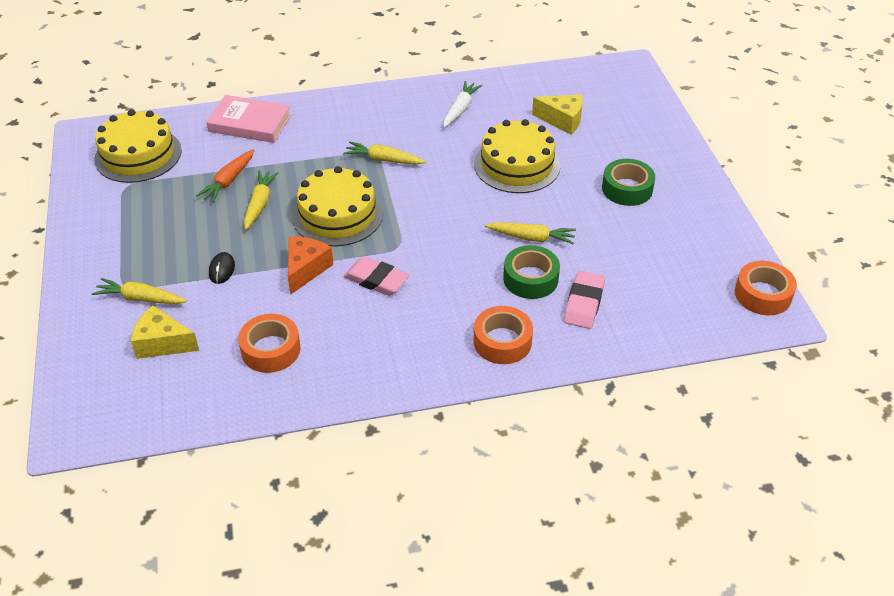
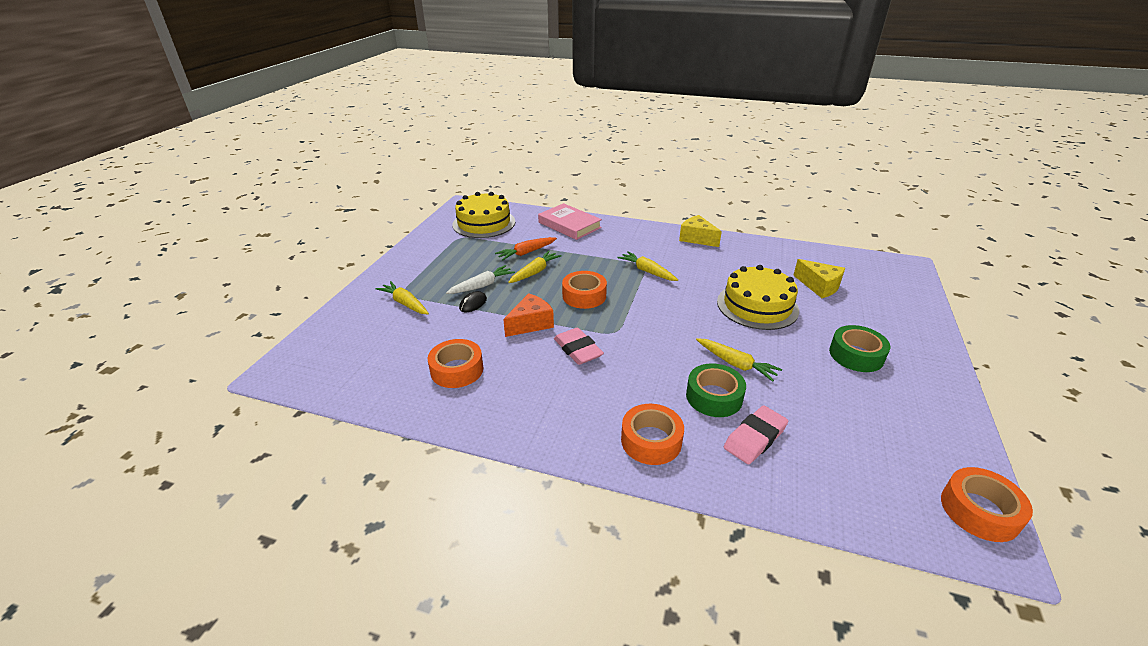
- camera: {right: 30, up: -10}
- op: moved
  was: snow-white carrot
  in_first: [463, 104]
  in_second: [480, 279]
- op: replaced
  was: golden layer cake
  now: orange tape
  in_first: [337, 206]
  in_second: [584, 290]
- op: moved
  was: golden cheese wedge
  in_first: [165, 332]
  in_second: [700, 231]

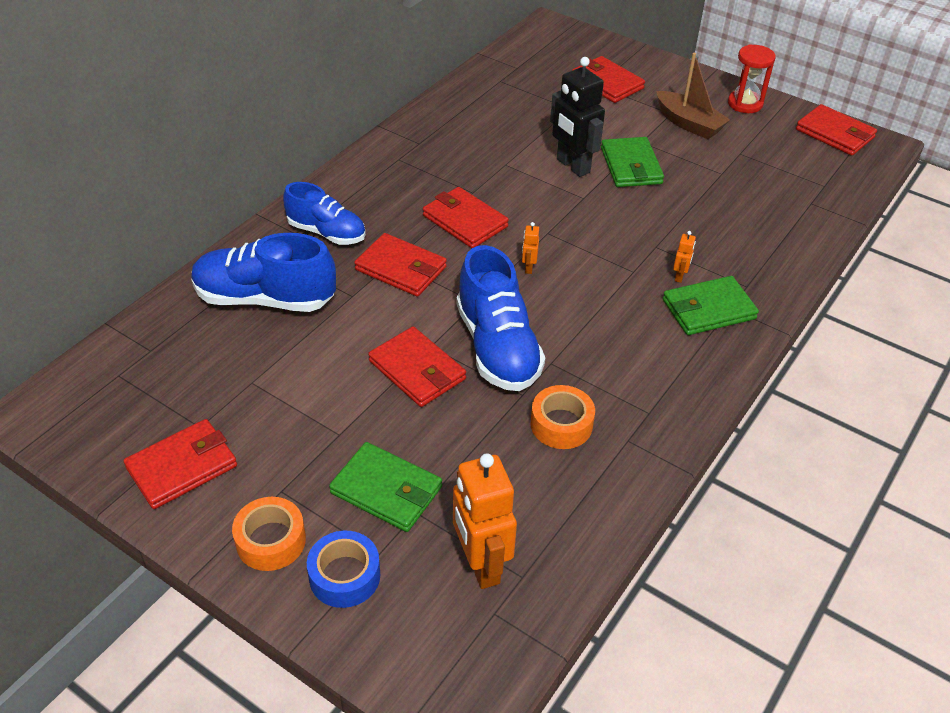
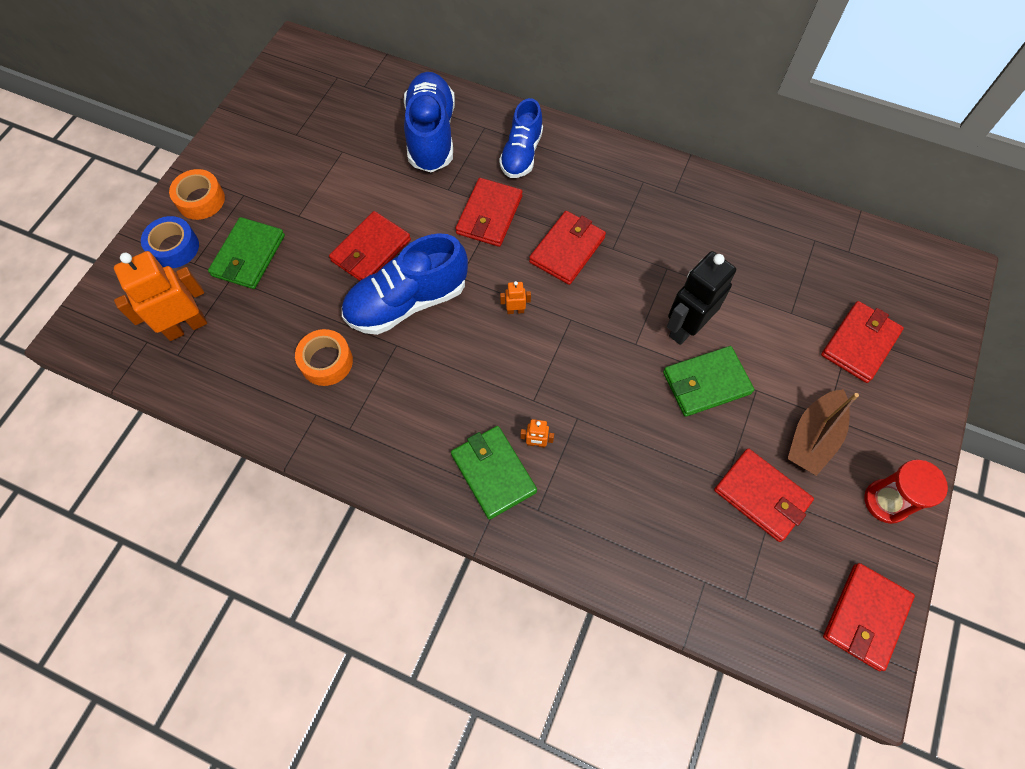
- camera: {right: 80, up: 20}
- op: moved
  was: crimson card wallet
  in_first: [180, 464]
  in_second: [764, 495]

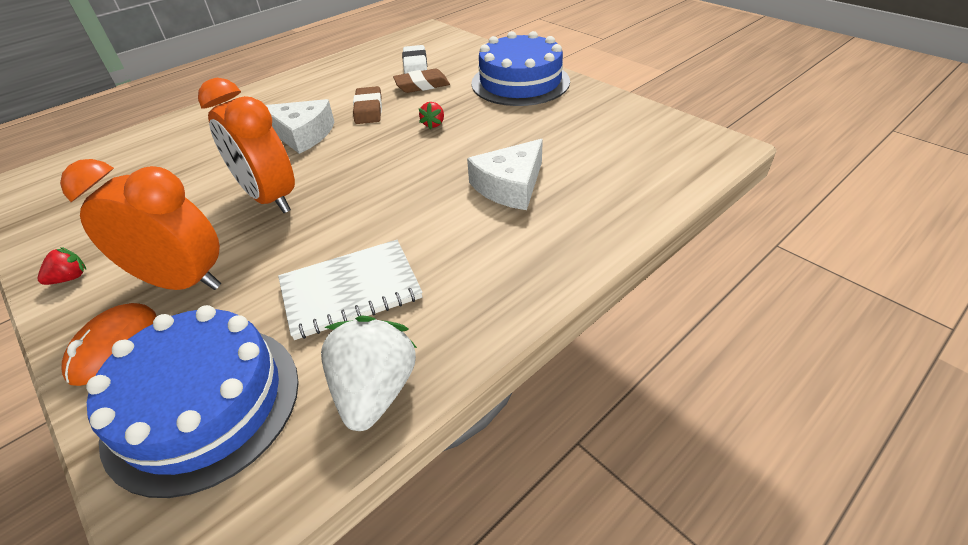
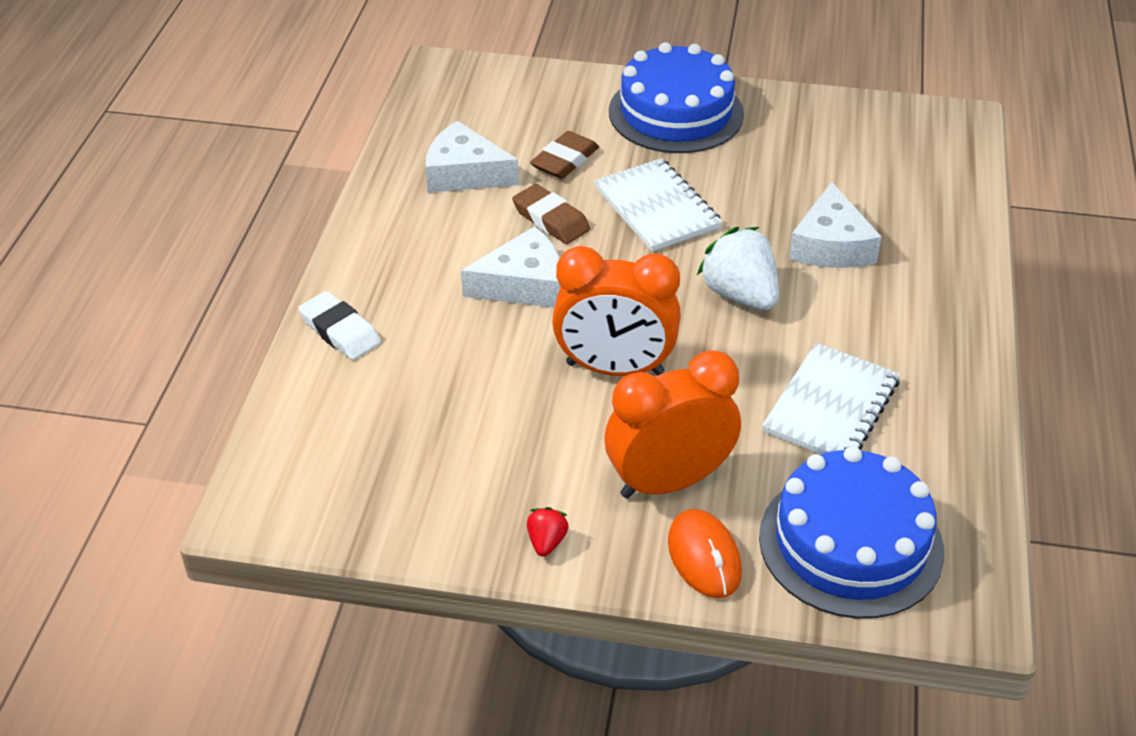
- camera: {right: -40, up: 0}
- op: moved
  was: snow-white pencil eraser
  in_first: [414, 59]
  in_second: [339, 325]
- op: replaced
  was: crimson strawberry
  now: snow-white notebook
  in_first: [431, 115]
  in_second: [658, 205]
- op: moved
  was: snow-white strawberry
  in_first: [369, 373]
  in_second: [738, 268]
- op: added
  now: snow-white cheese wedge
  in_second: [472, 157]

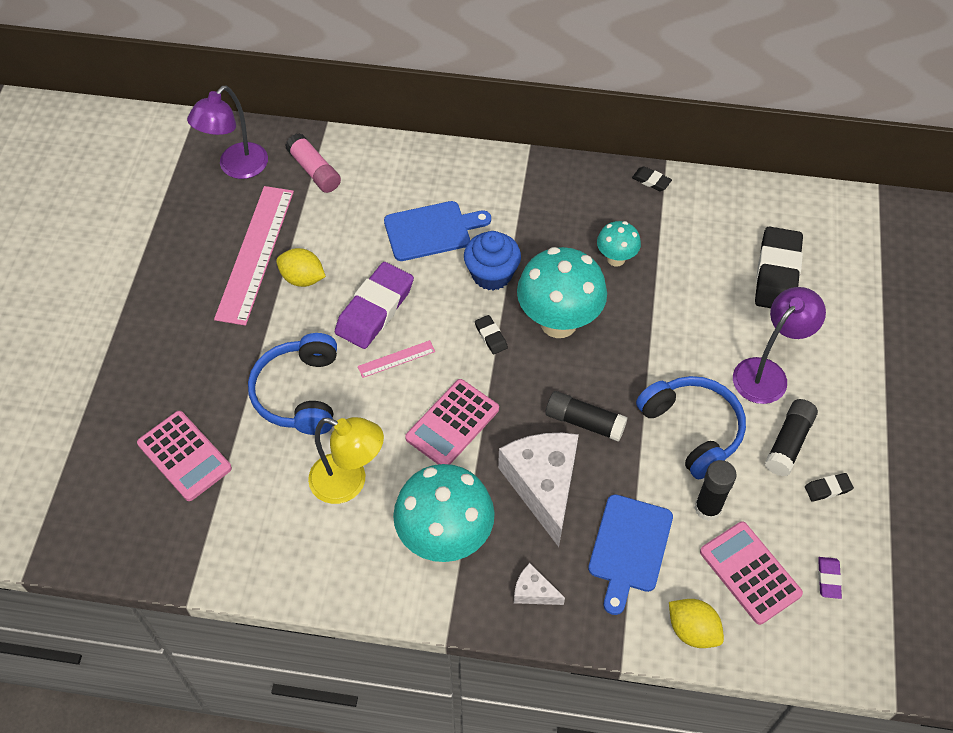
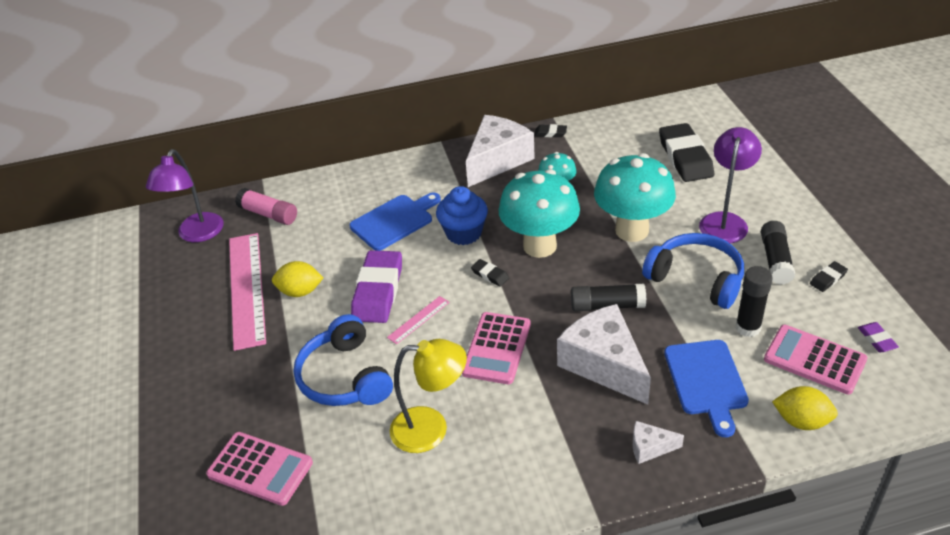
- camera: {right: -20, up: -15}
- op: moved
  was: aqua fungus
  in_first: [444, 513]
  in_second: [635, 197]
- op: added
  now: snow-white cheese wedge
  in_second: [500, 151]

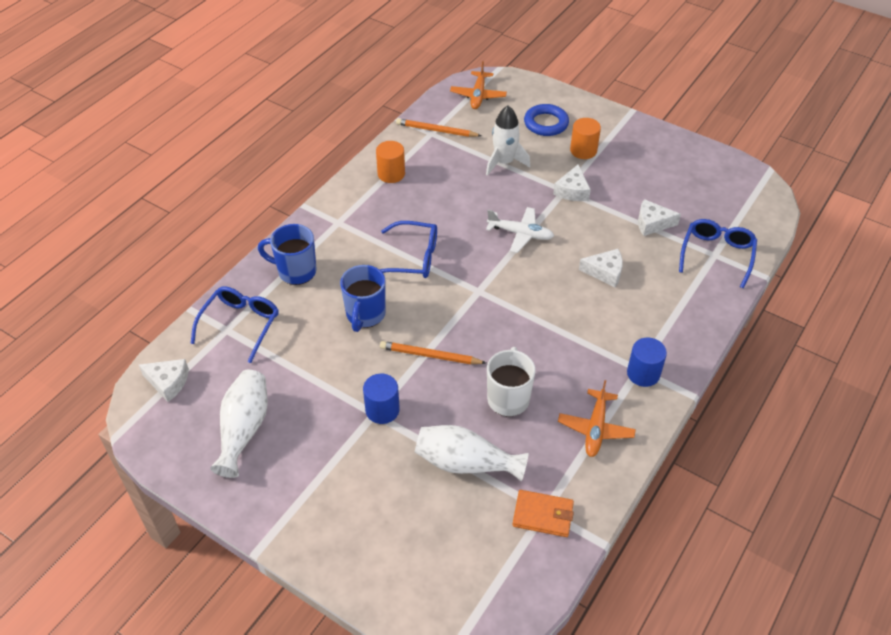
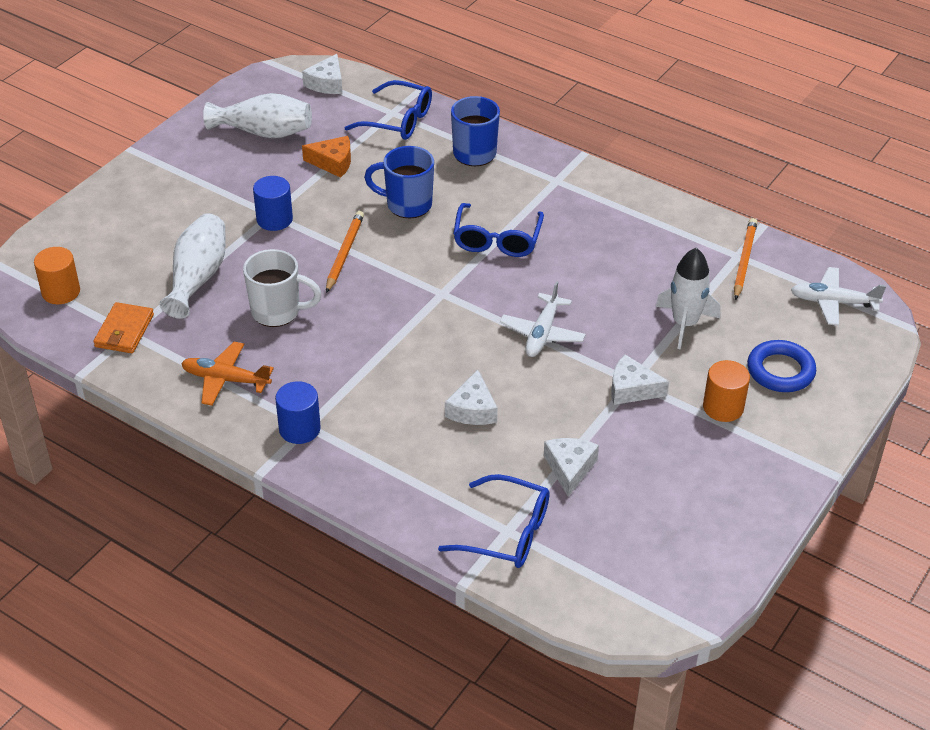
- camera: {right: 90, up: -5}
- op: recoloured
  was: orange toy plane
  now: snow-white toy plane
  in_first: [478, 85]
  in_second: [838, 296]
- op: moved
  was: orange cylinder
  in_first: [390, 162]
  in_second: [57, 275]
- op: added
  now: orange cheese wedge
  in_second: [326, 157]

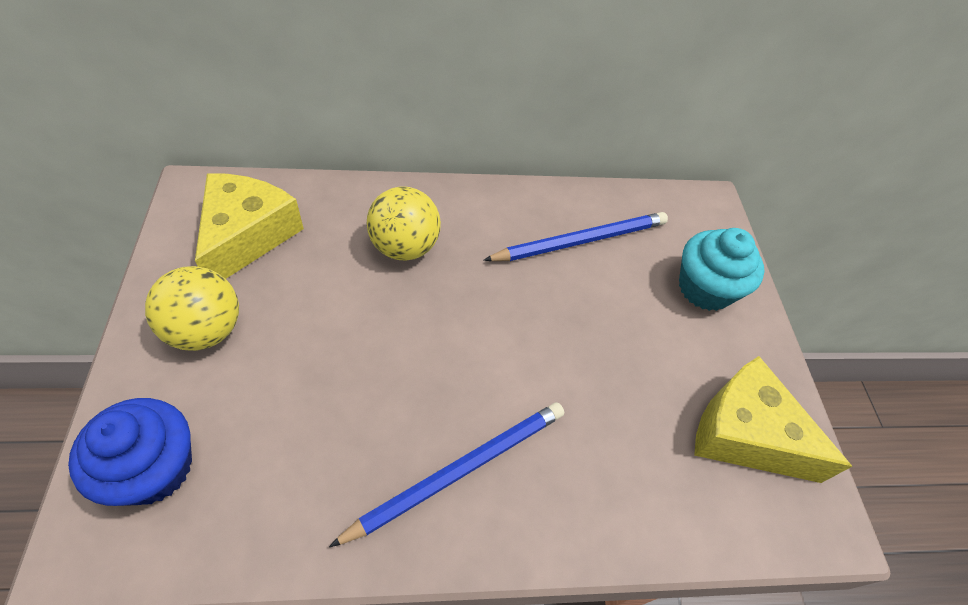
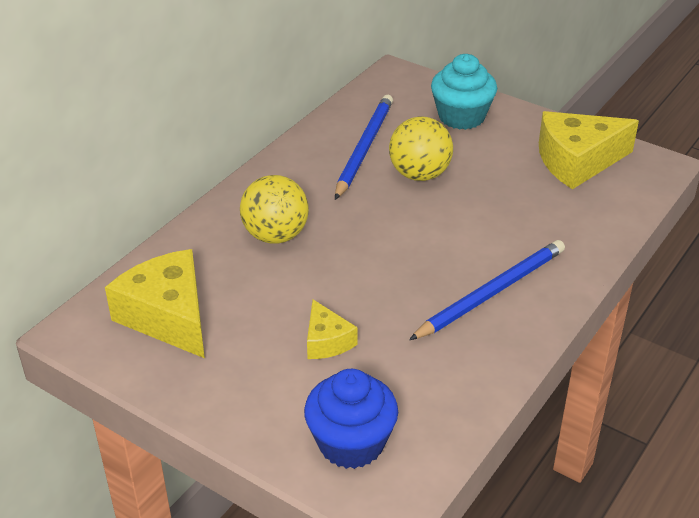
- camera: {right: -45, up: -15}
- op: moved
  was: golden play ball
  in_first: [192, 308]
  in_second: [421, 148]
- op: turned
  was: blue lead pencil
  in_first: [446, 474]
  in_second: [487, 290]
  clockwise: 45
- op: added
  now: golden cheese wedge
  in_second: [332, 329]

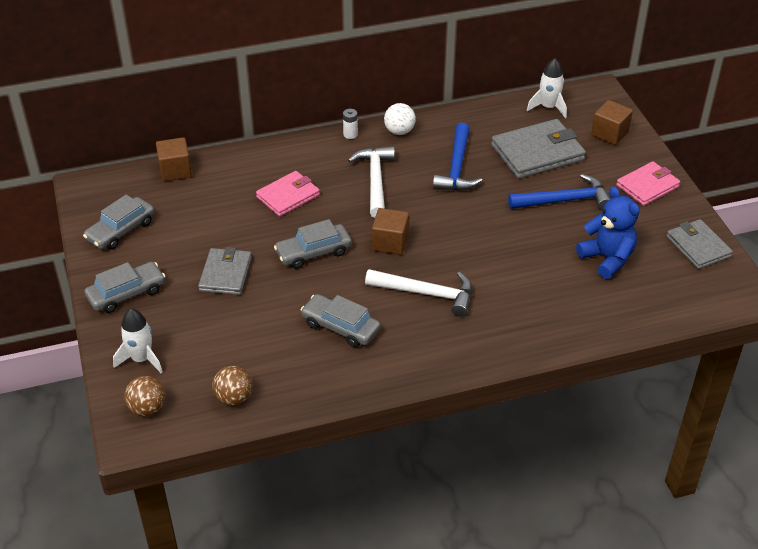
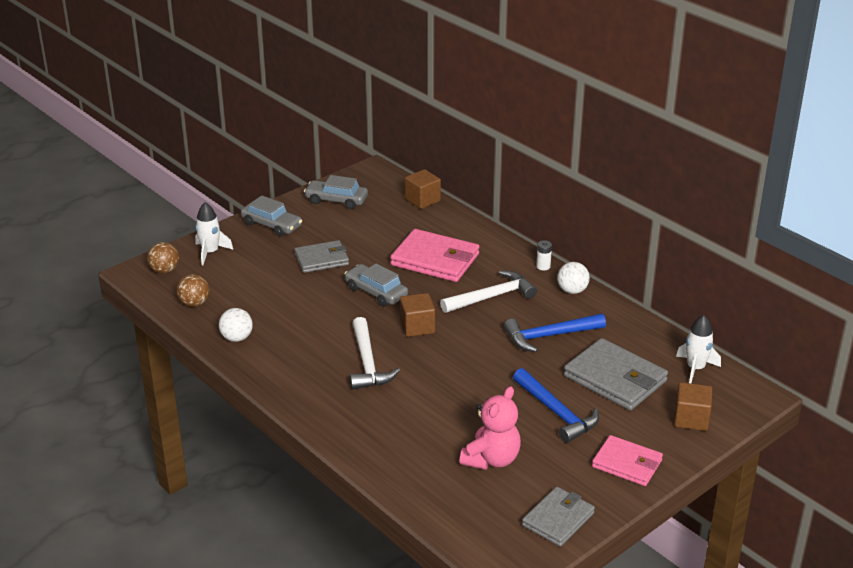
- camera: {right: 65, up: -10}
- op: resized
  was: rose-pink card wallet
  in_first: [288, 194]
  in_second: [434, 255]
  ratio: 1.55
- op: recoloured
  was: blue teddy
  now: rose-pink teddy
  in_first: [608, 233]
  in_second: [490, 428]
- op: removed
  was: gray toy car
  in_first: [341, 320]
- op: added
  now: snow-white play ball
  in_second: [236, 325]

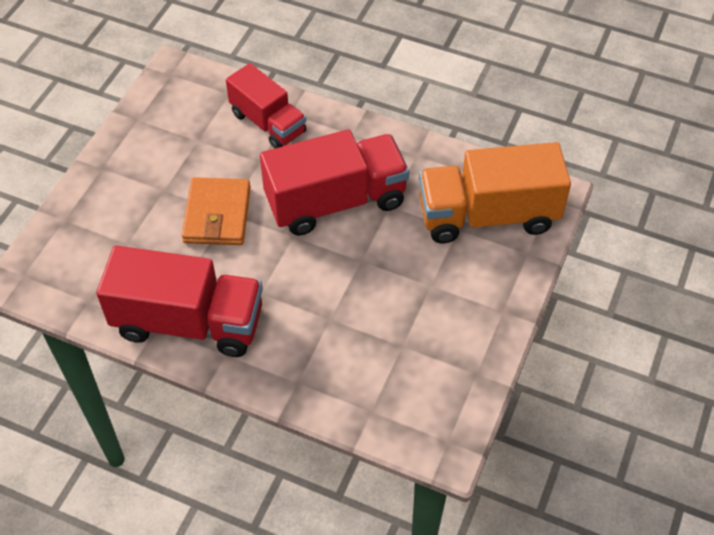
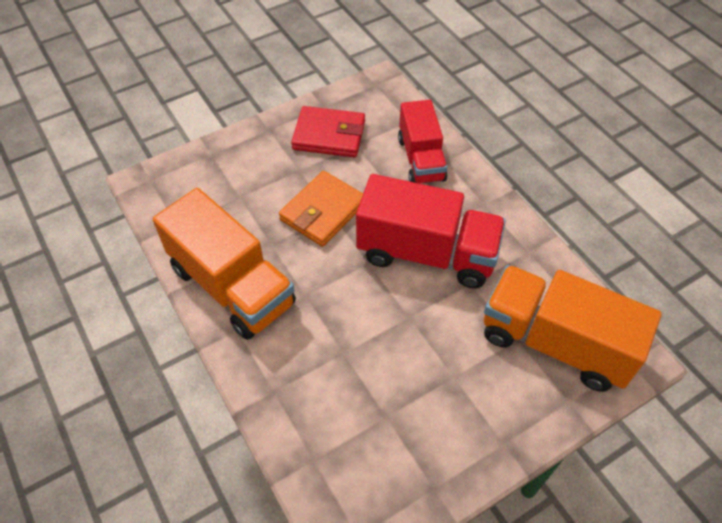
- camera: {right: 35, up: 0}
- op: recoloured
  was: crimson lorry
  now: orange lorry
  in_first: [180, 301]
  in_second: [224, 264]
- op: added
  now: crimson card wallet
  in_second: [328, 131]

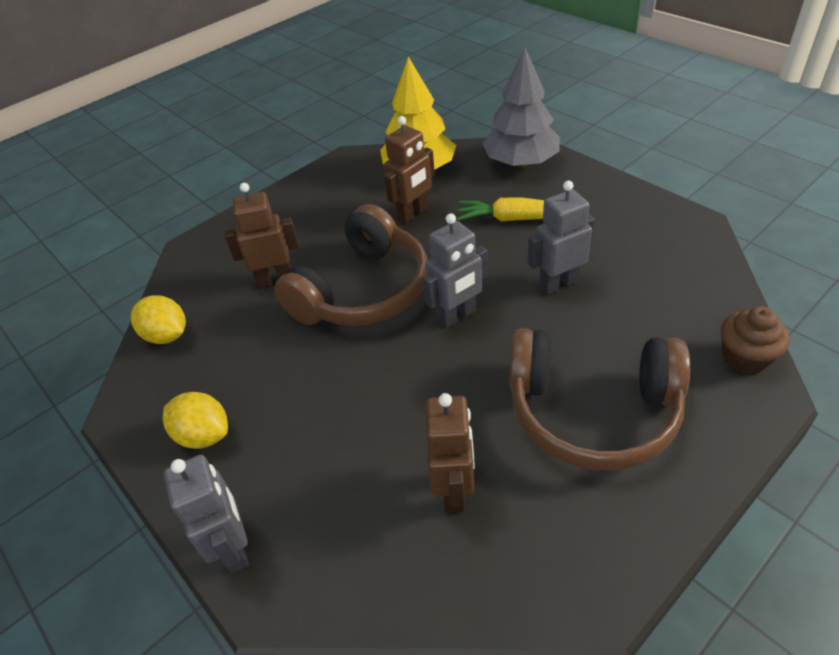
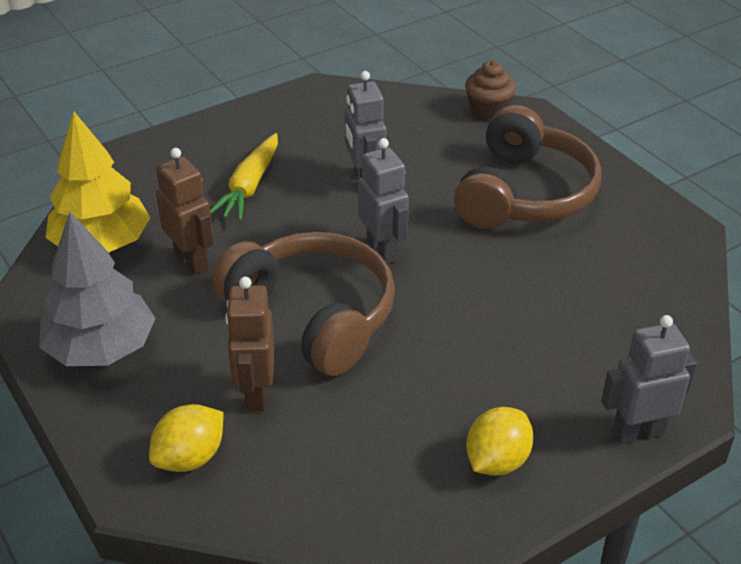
- camera: {right: -85, up: -5}
- op: moved
  was: gray tree
  in_first: [521, 107]
  in_second: [97, 289]
- op: moved
  was: golden citrus fruit
  in_first: [158, 319]
  in_second: [186, 438]
- op: removed
  was: dark brown toy robot
  in_first: [450, 453]

